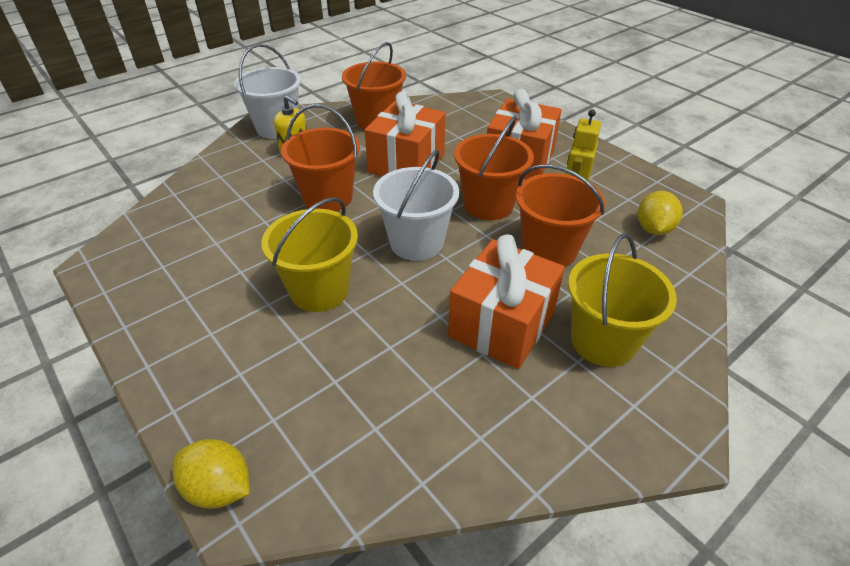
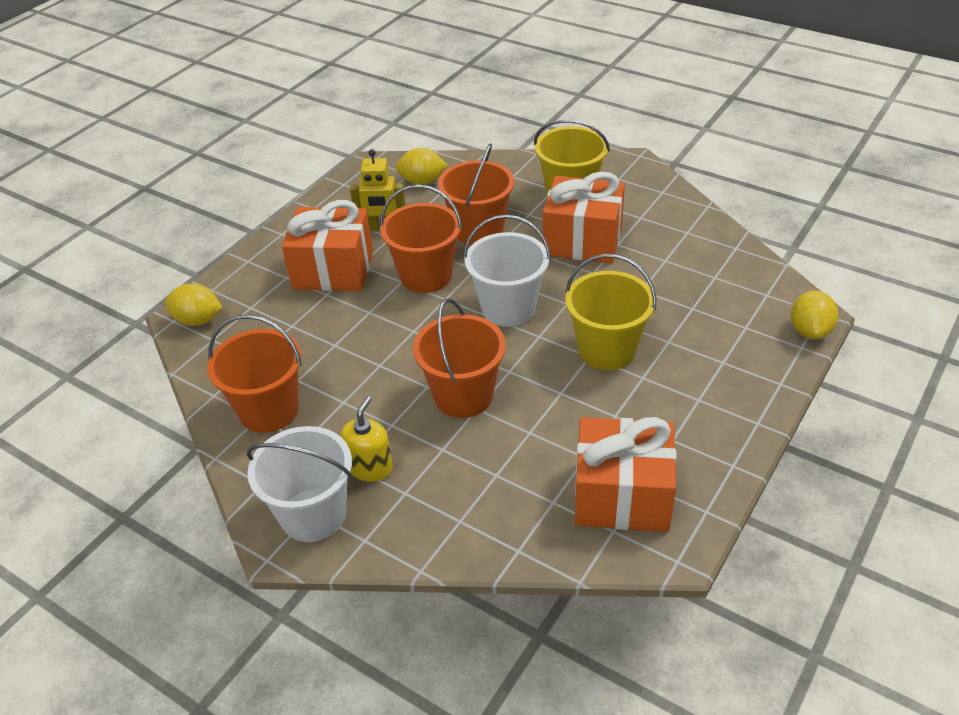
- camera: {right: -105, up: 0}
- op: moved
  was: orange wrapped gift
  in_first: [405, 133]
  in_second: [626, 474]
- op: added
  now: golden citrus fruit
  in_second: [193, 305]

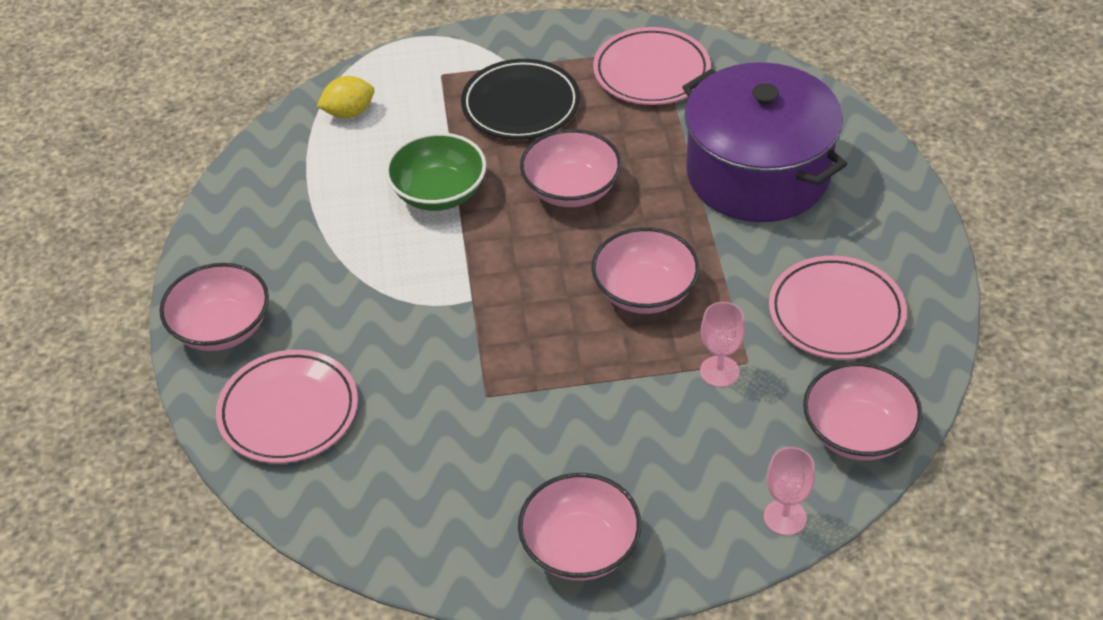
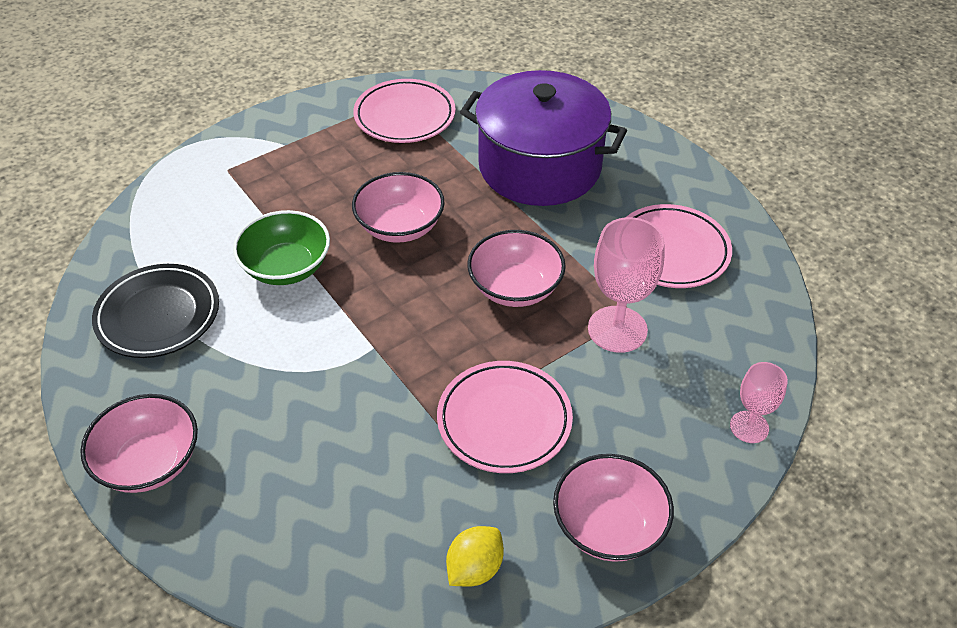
- camera: {right: -30, up: 0}
- op: moved
  was: black flat dish
  in_first: [520, 99]
  in_second: [155, 311]
- op: moved
  was: golden citrus fruit
  in_first: [345, 97]
  in_second: [475, 556]
- op: resized
  was: rose-pink chalice
  in_first: [722, 344]
  in_second: [626, 285]
  ratio: 1.68
- op: moved
  was: rose-pink flat dish
  in_first: [287, 407]
  in_second: [505, 417]
- op: removed
  was: rose-pink deep dish
  in_first: [862, 411]

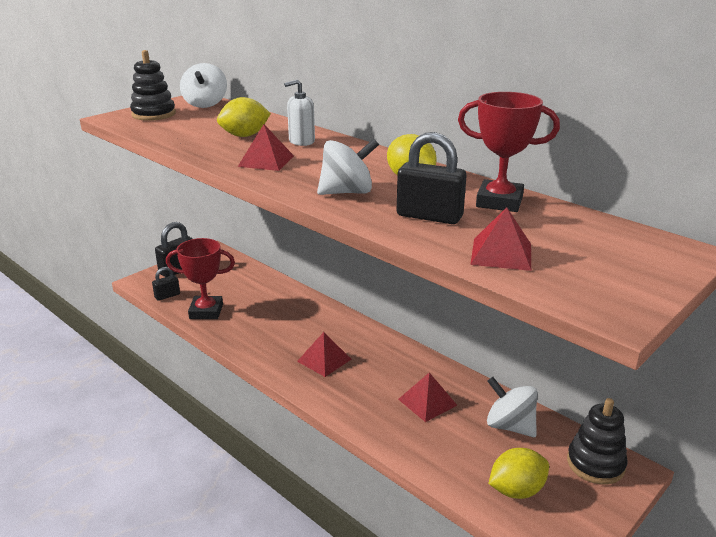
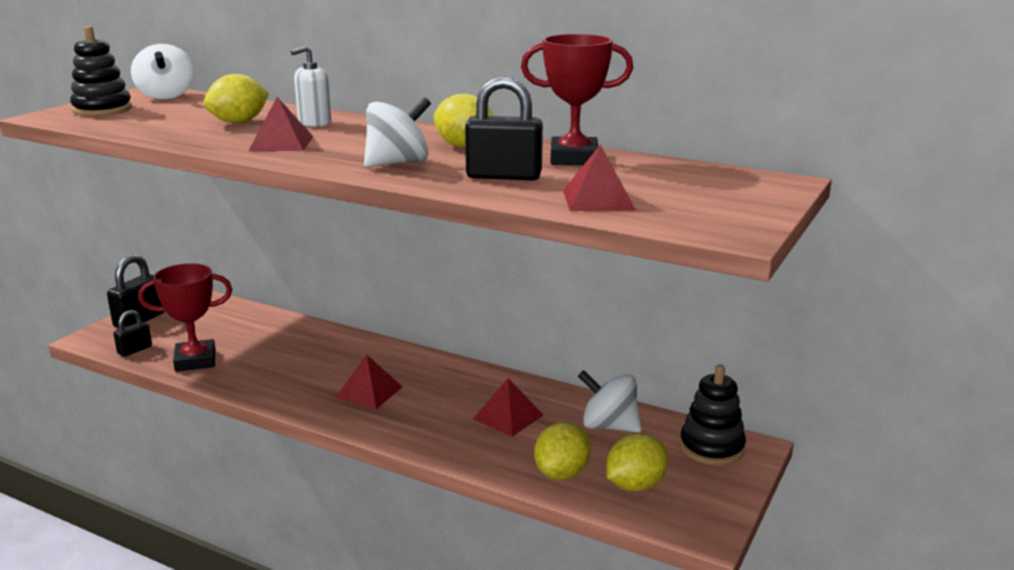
- camera: {right: -15, up: -5}
- op: added
  now: golden citrus fruit
  in_second: [562, 451]

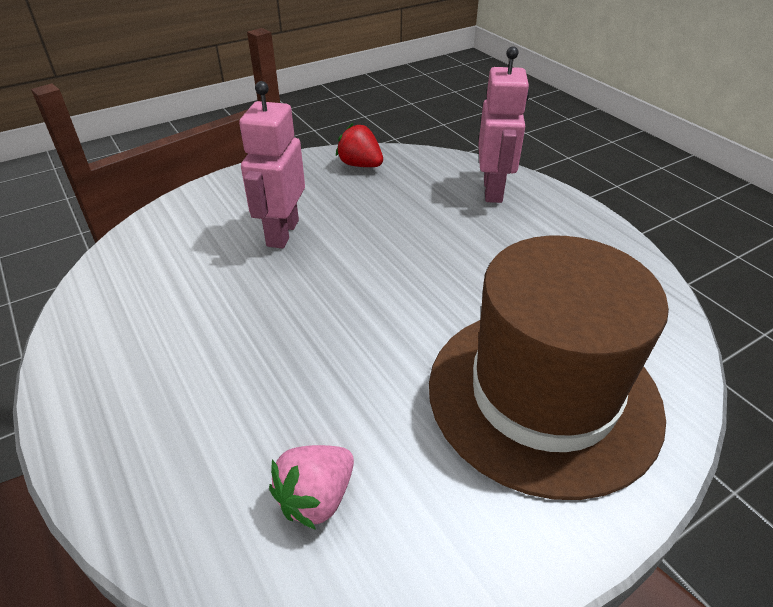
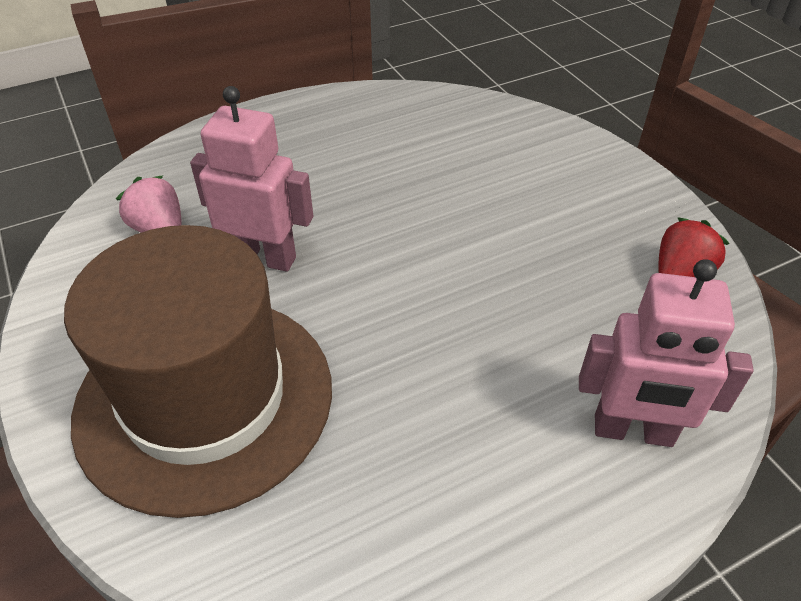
- camera: {right: 95, up: 5}
- op: moved
  was: rose-pink toy robot
  in_first: [272, 165]
  in_second: [251, 179]

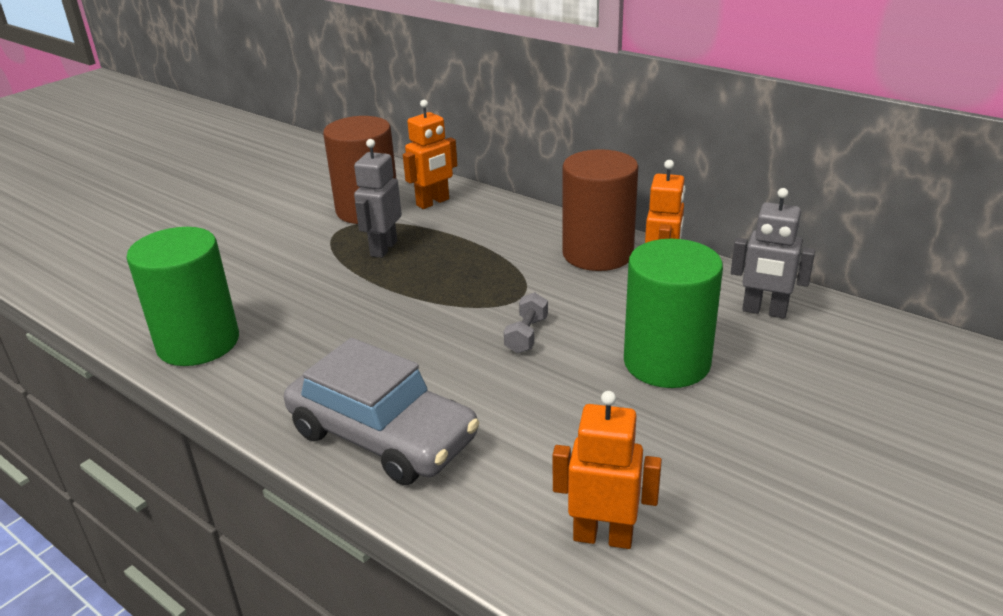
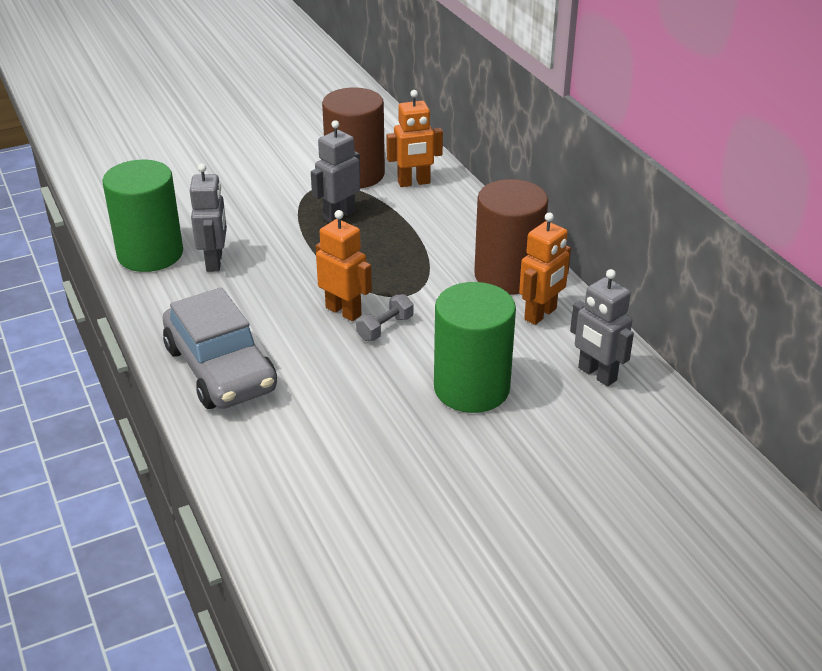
- camera: {right: 25, up: 5}
- op: moved
  was: orange toy robot
  in_first: [607, 470]
  in_second: [344, 265]
- op: added
  now: gray toy robot
  in_second: [208, 218]

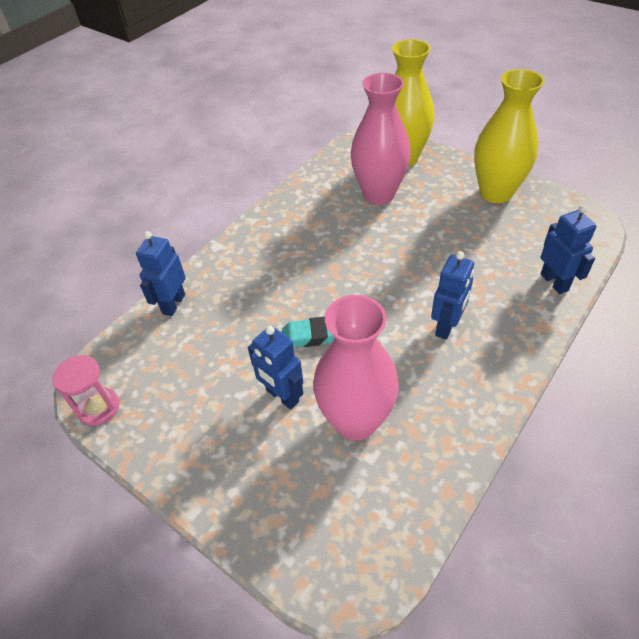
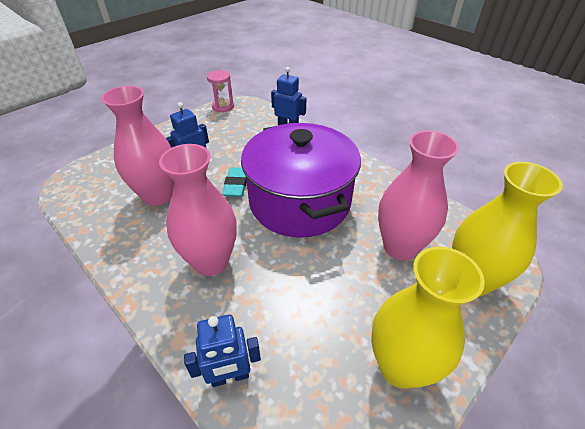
- camera: {right: 95, up: -5}
- op: replaced
  was: blue toy robot
  now: rose-pink flower vase
  in_first: [452, 295]
  in_second: [198, 210]
- op: added
  now: purple stockpot
  in_second: [301, 180]

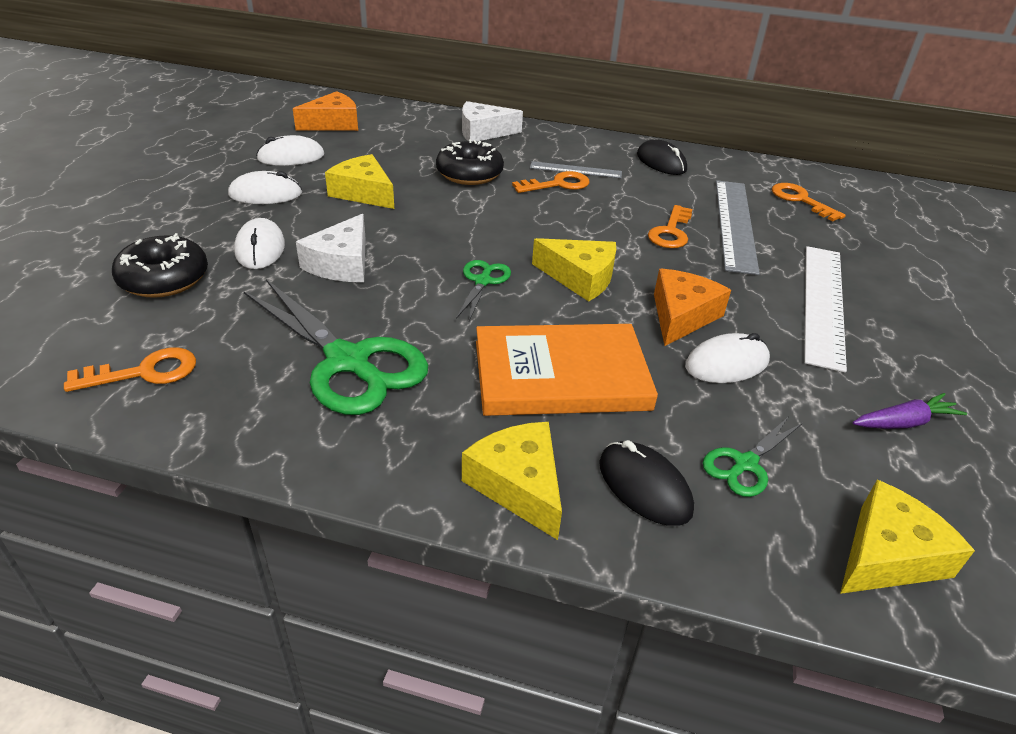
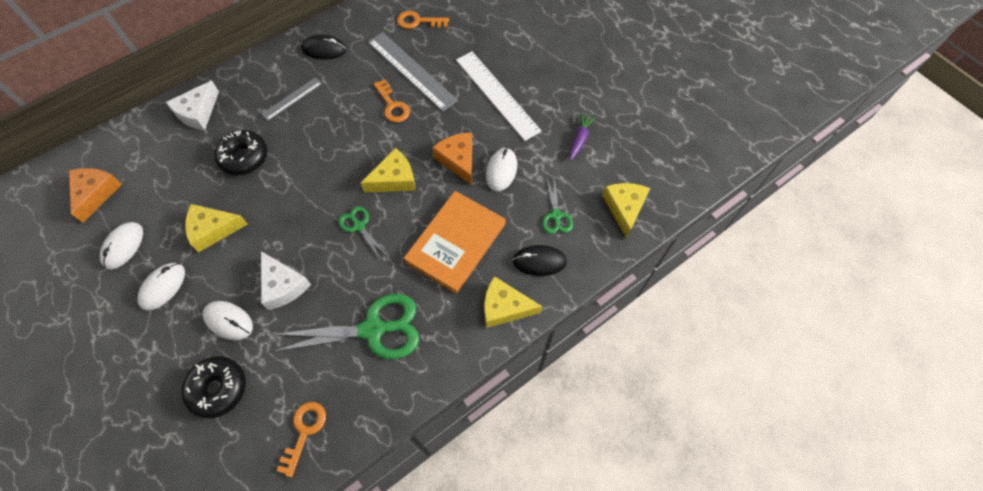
- camera: {right: -50, up: 25}
- op: removed
  was: orange key
  in_first: [550, 182]

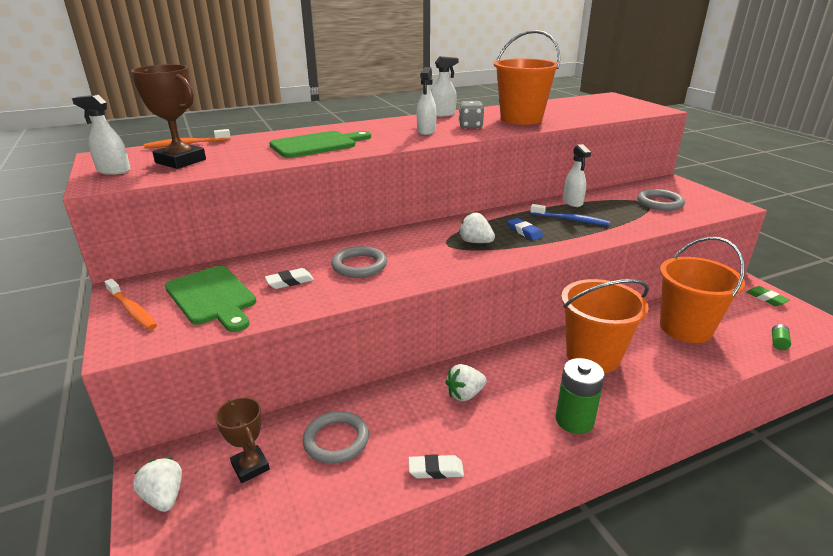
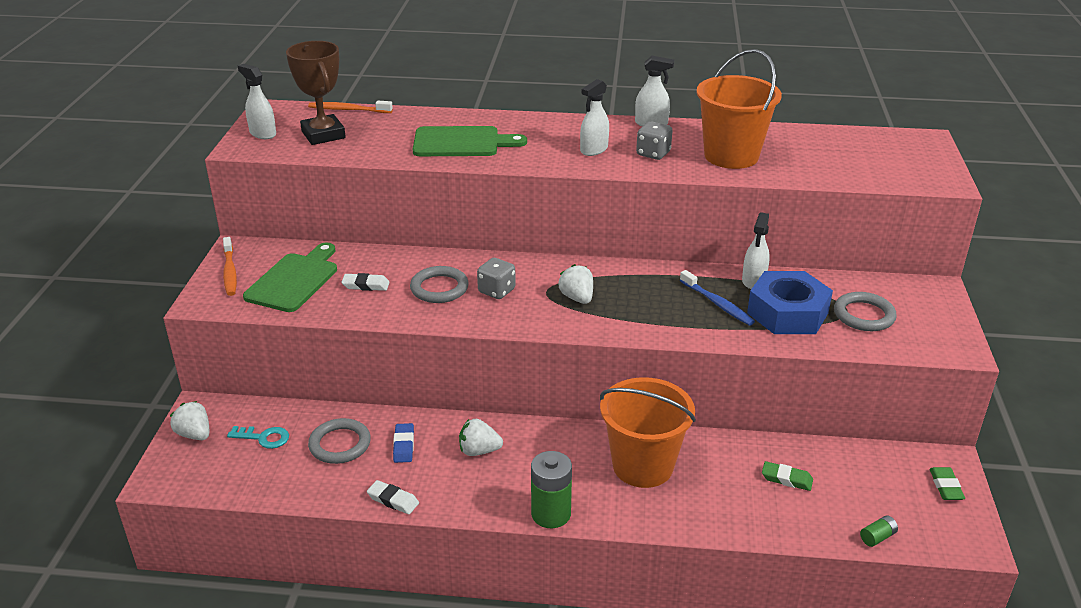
- camera: {right: 30, up: 5}
- op: moved
  was: blue pencil eraser
  in_first: [525, 229]
  in_second: [403, 443]
- op: replaced
  was: orange pail
  now: emerald pencil eraser
  in_first: [702, 290]
  in_second: [787, 476]
- op: turned
  was: emerald bread board
  in_first: [210, 299]
  in_second: [290, 277]
  clockwise: -150
- op: replaced
  was: dark brown trophy
  now: aqua key
  in_first: [242, 440]
  in_second: [258, 437]
- op: turned
  was: snow-white strawberry
  in_first: [157, 484]
  in_second: [189, 420]
  clockwise: -45
- op: added
  now: gray dice
  in_second: [496, 278]
- op: added
  now: blue hexagon nut
  in_second: [790, 302]

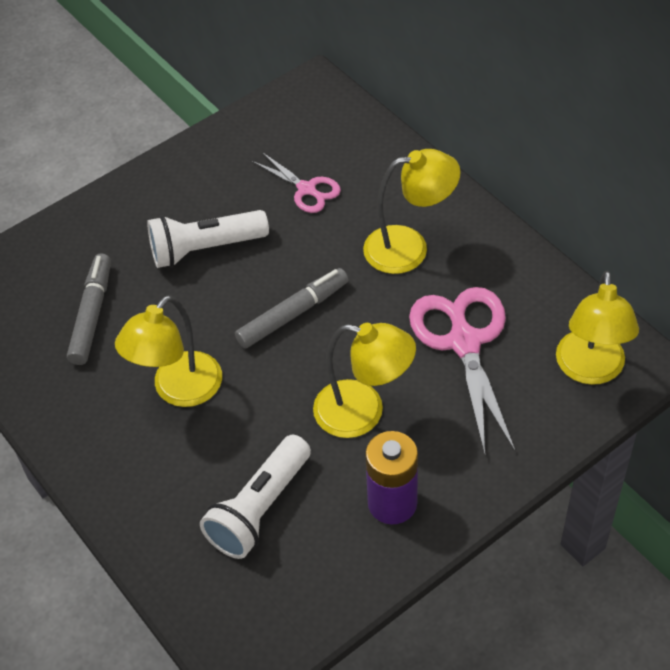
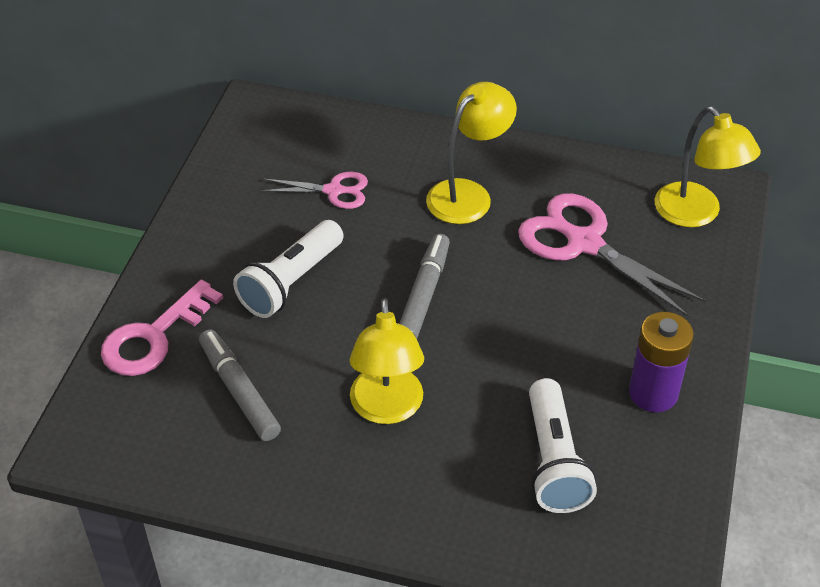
- camera: {right: -40, up: -5}
- op: removed
  was: golden reading lamp
  in_first: [364, 380]
- op: added
  now: rose-pink key
  in_second: [162, 328]

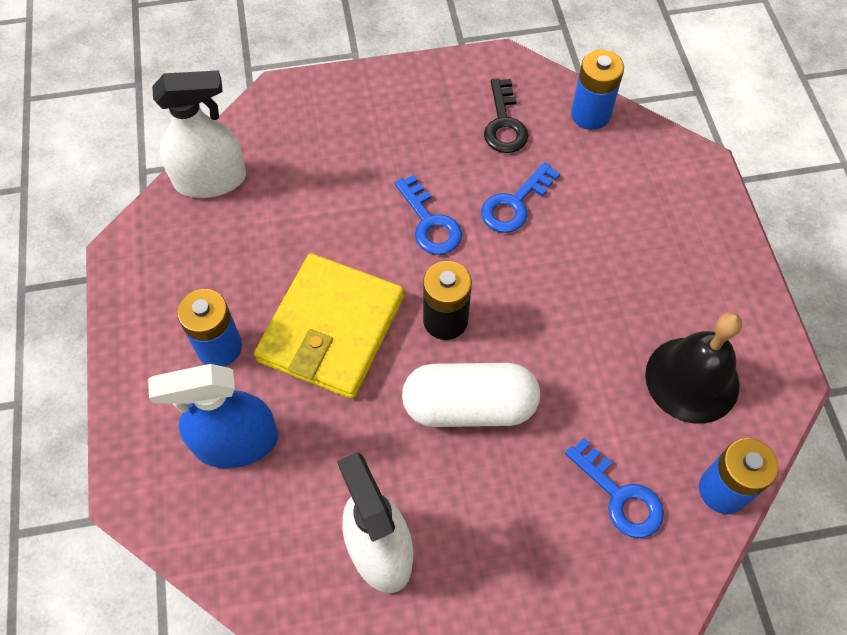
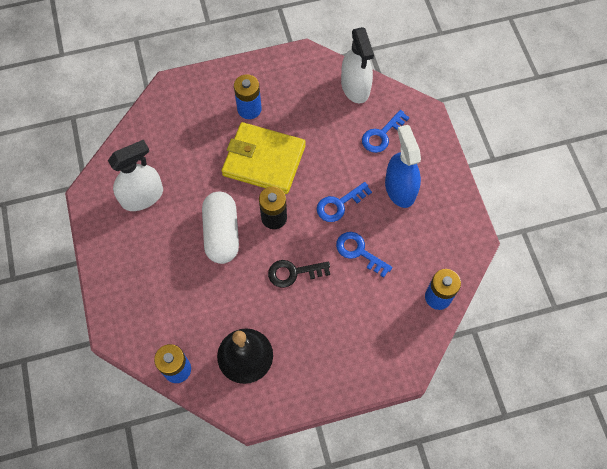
- camera: {right: 85, up: 5}
- op: moved
  was: black key
  in_first: [506, 115]
  in_second: [299, 274]
- op: moved
  was: blue spray cleaner
  in_first: [213, 416]
  in_second: [403, 166]
- op: moved
  was: blue key
  in_first: [614, 488]
  in_second: [385, 131]

